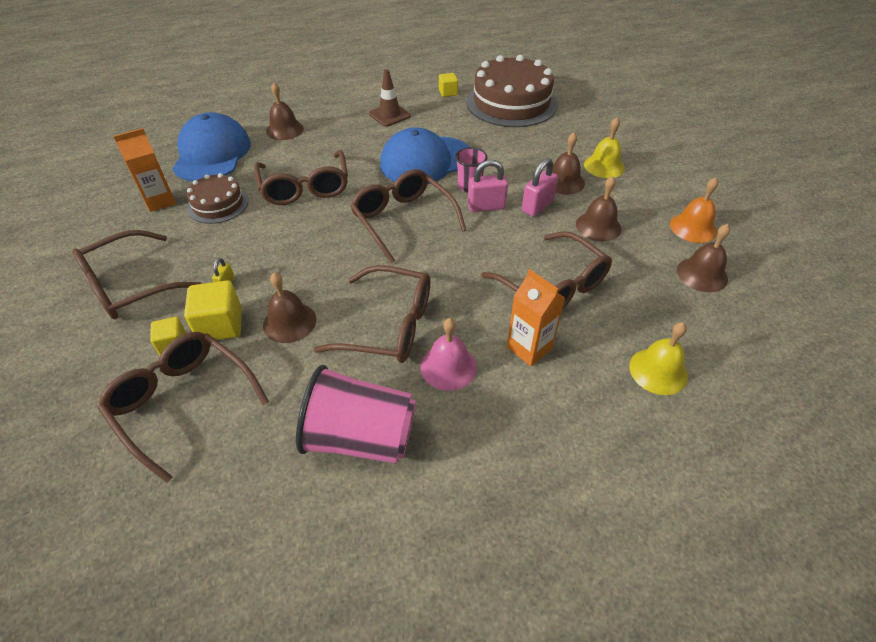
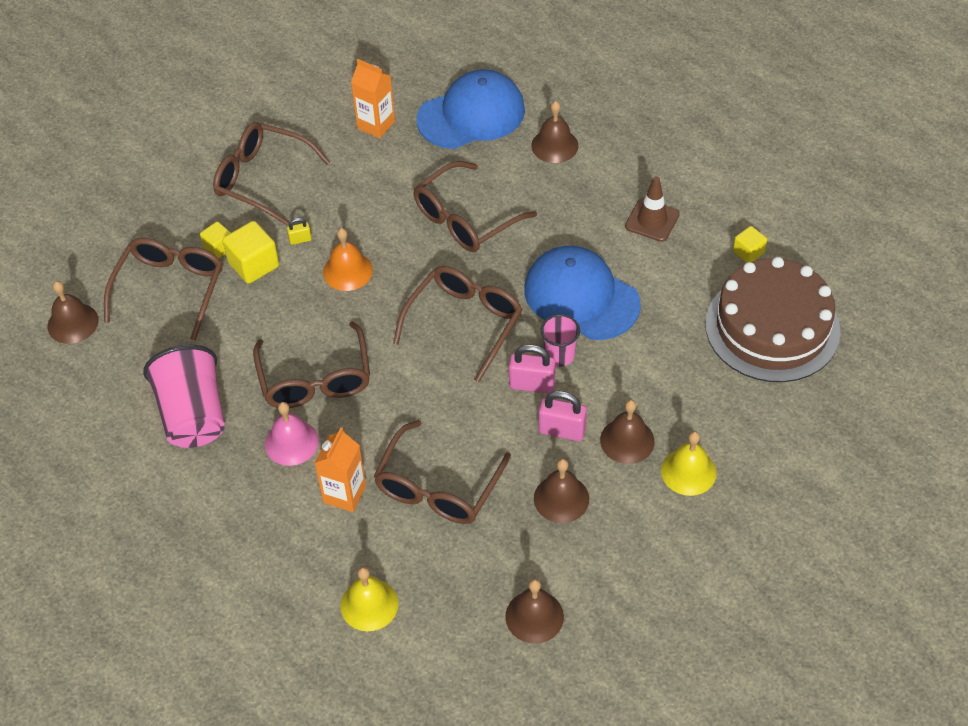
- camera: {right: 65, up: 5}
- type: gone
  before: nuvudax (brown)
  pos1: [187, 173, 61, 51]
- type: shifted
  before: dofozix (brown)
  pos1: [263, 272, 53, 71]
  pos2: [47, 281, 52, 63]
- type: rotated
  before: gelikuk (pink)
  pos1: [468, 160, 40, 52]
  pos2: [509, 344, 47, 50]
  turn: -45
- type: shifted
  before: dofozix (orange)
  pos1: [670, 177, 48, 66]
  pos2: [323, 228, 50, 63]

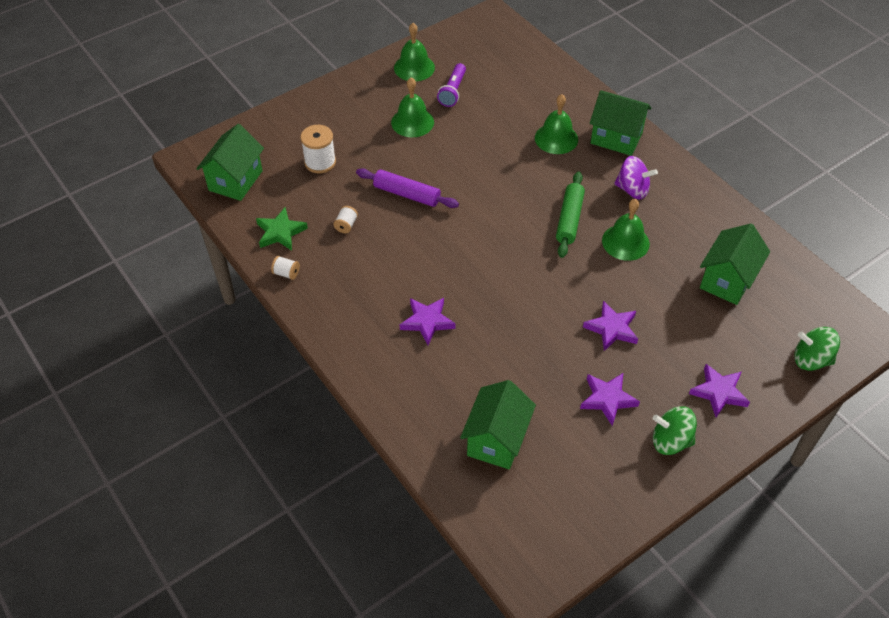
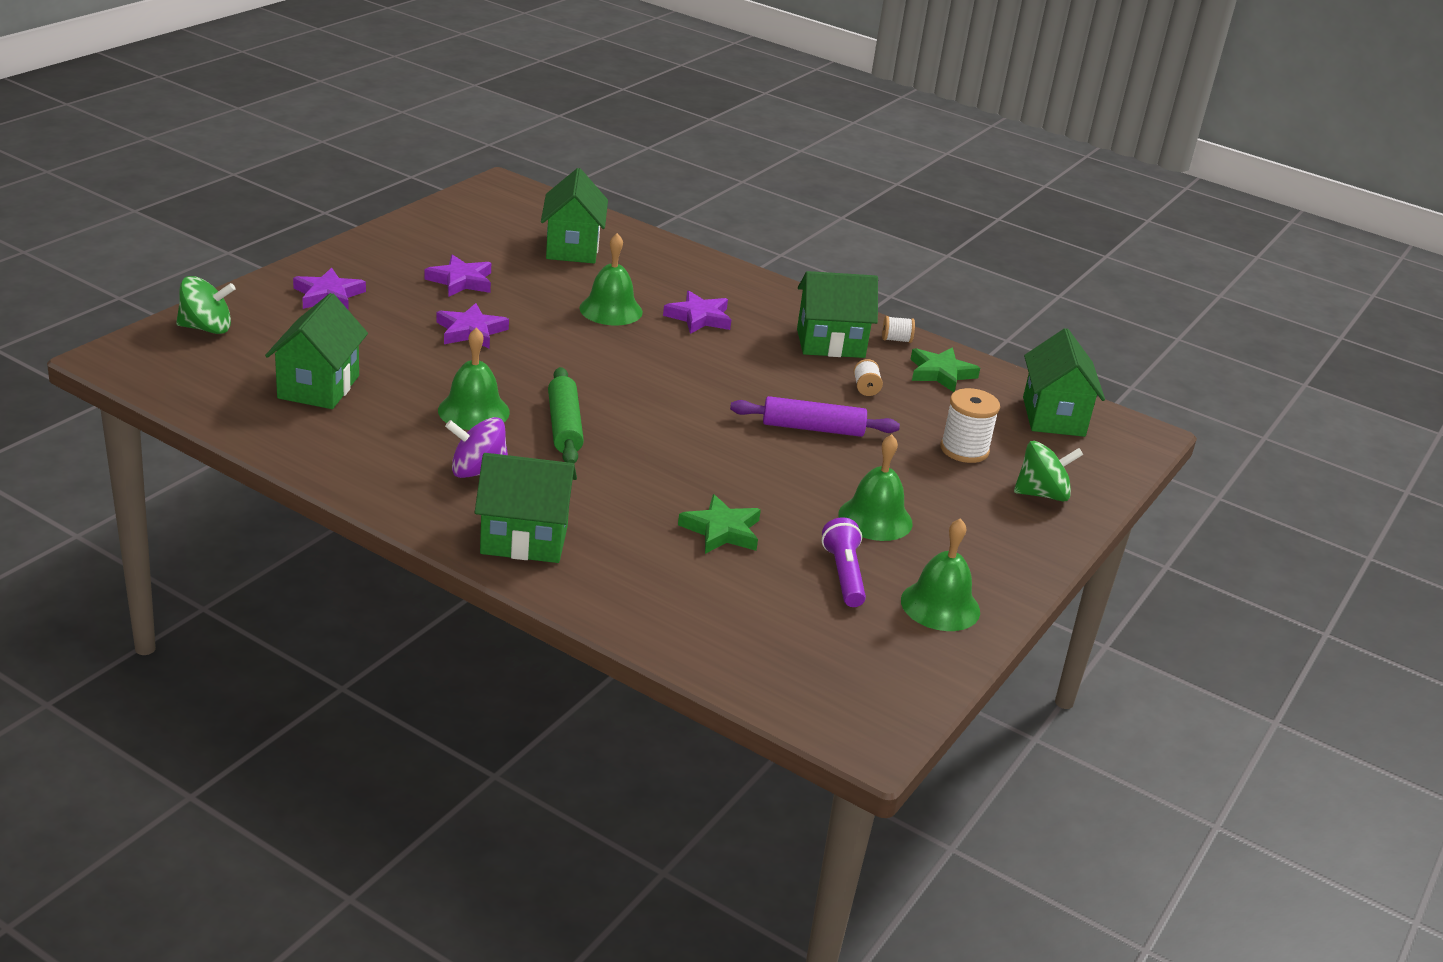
- camera: {right: 155, up: -20}
- type: shifted
  before: dofozix (green)
  pos1: [535, 94, 43, 60]
  pos2: [579, 233, 64, 92]
- type: shifted
  before: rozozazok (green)
  pos1: [653, 406, 44, 49]
  pos2: [1014, 441, 70, 61]
- type: new
  after: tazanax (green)
  pos2: [678, 494, 83, 60]
- type: new
  after: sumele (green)
  pos2: [797, 271, 81, 87]

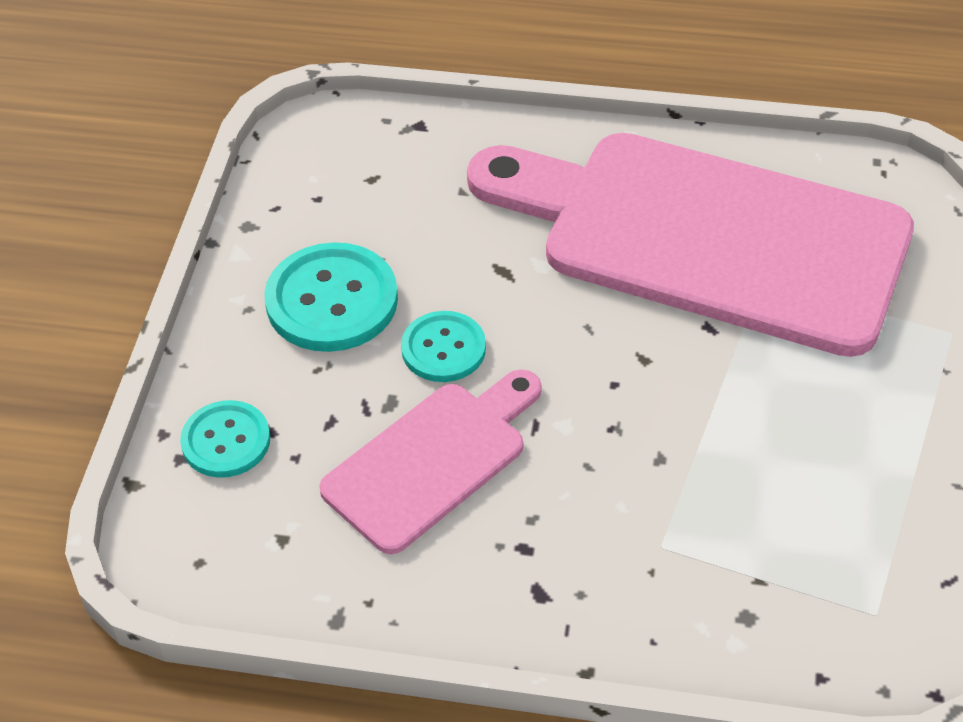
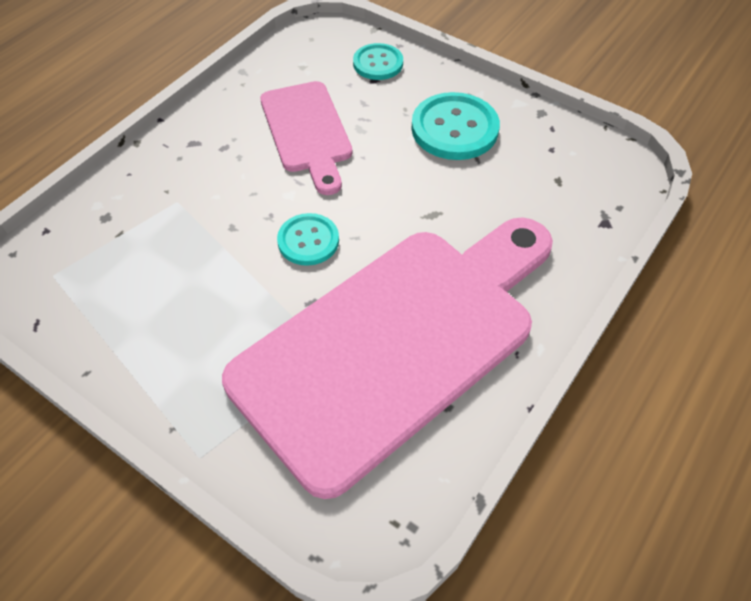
- camera: {right: 115, up: 5}
- type: shifted
  before: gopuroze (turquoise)
  pos1: [401, 311, 85, 71]
  pos2: [277, 213, 62, 53]

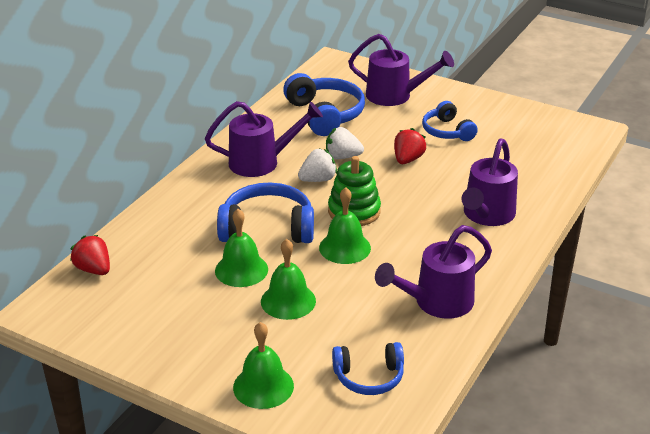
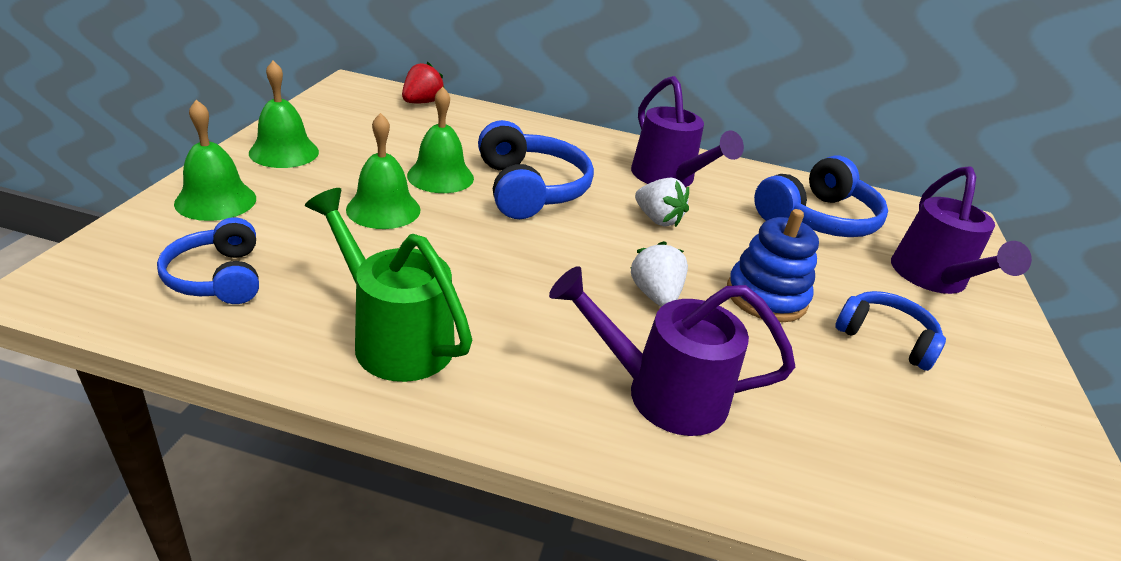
- camera: {right: 70, up: 0}
- type: shifted
  before: dofozix (green)
  pos1: [319, 187, 52, 77]
  pos2: [249, 61, 70, 107]
- type: shifted
  before: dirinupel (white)
  pos1: [326, 127, 38, 32]
  pos2: [631, 241, 57, 66]
- type: gone
  before: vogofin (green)
  pos1: [328, 156, 53, 70]
- type: repainted
  before: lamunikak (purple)
  after: lamunikak (green)
  pos1: [375, 225, 117, 93]
  pos2: [305, 188, 167, 194]
- type: swapped
  before: dirinupel (red)
  after: vogofin (blue)
  pos1: [394, 128, 32, 36]
  pos2: [727, 209, 92, 113]
- type: rotated
  before: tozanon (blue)
  pos1: [422, 101, 56, 40]
  pos2: [835, 291, 111, 80]
  turn: 75

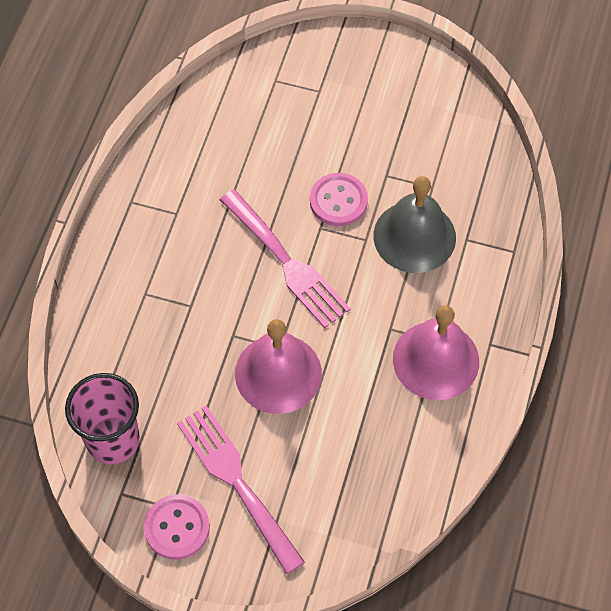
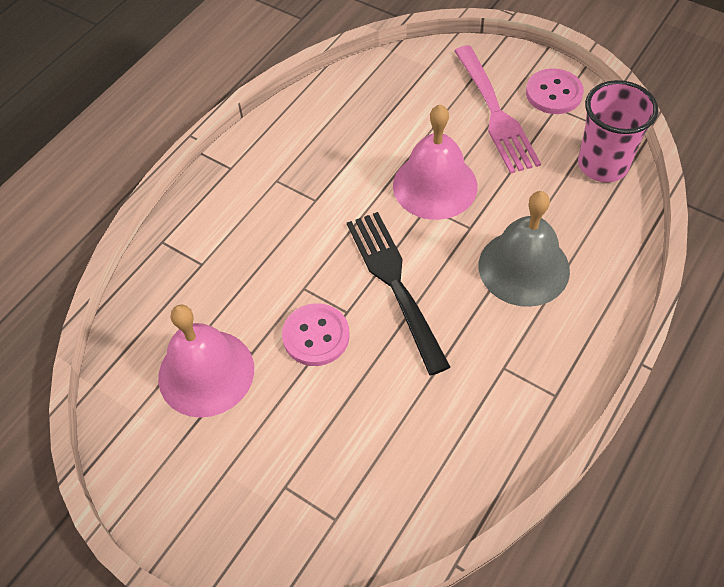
- camera: {right: -160, up: -5}
- type: repainted
  before: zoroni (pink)
  after: zoroni (black)
  pos1: [220, 189, 131, 139]
  pos2: [347, 212, 103, 163]
- type: shifted
  before: dofozix (grey)
  pos1: [373, 176, 83, 97]
  pos2: [479, 191, 91, 116]
- type: shifted
  before: dofozix (pink)
  pos1: [393, 305, 86, 95]
  pos2: [158, 304, 96, 114]

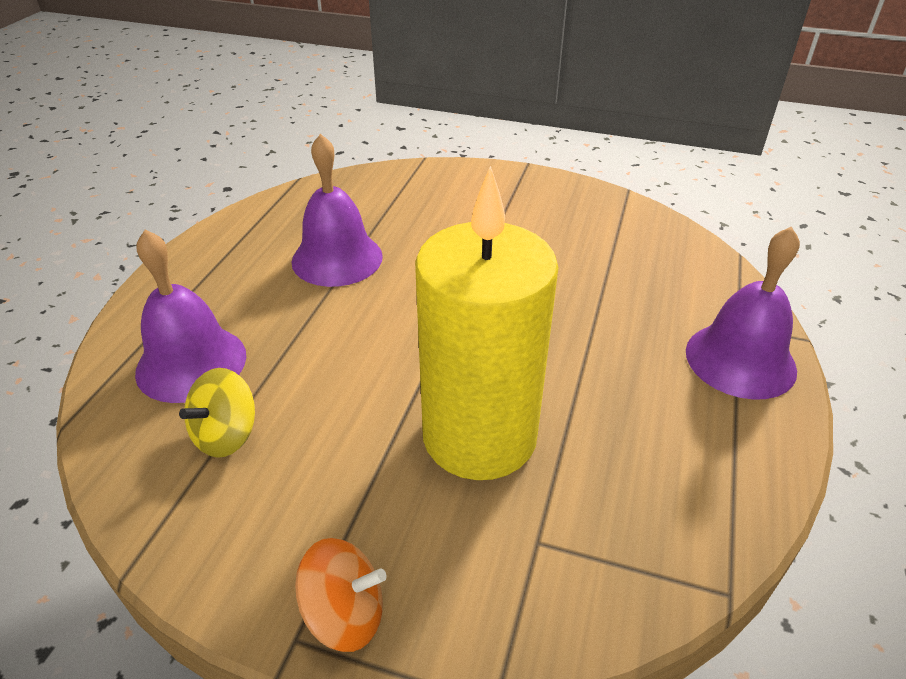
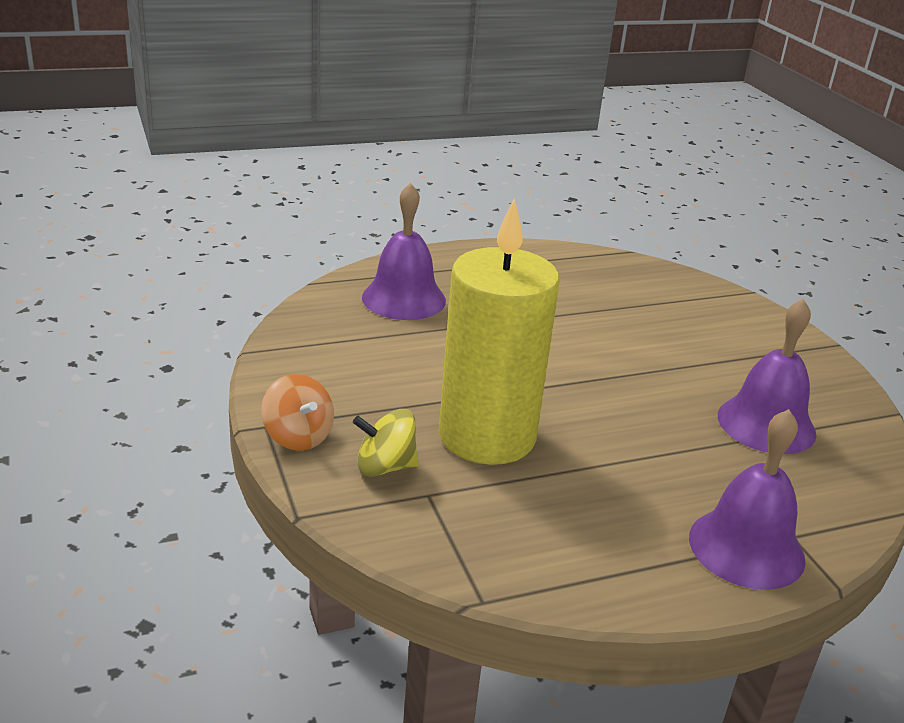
- camera: {right: 50, up: -10}
- type: shifted
  before: rozozazok (yellow)
  pos1: [179, 368, 76, 90]
  pos2: [353, 409, 65, 68]
- type: shifted
  before: dofozix (purple)
  pos1: [291, 134, 92, 153]
  pos2: [718, 299, 98, 155]

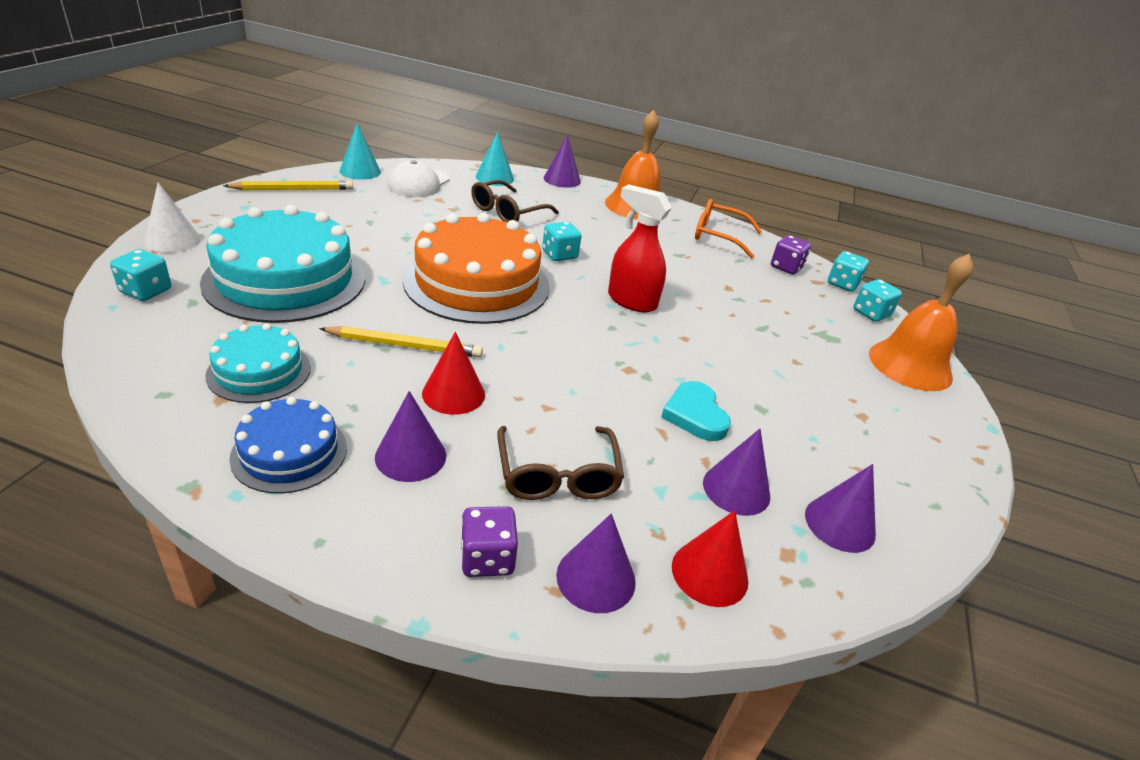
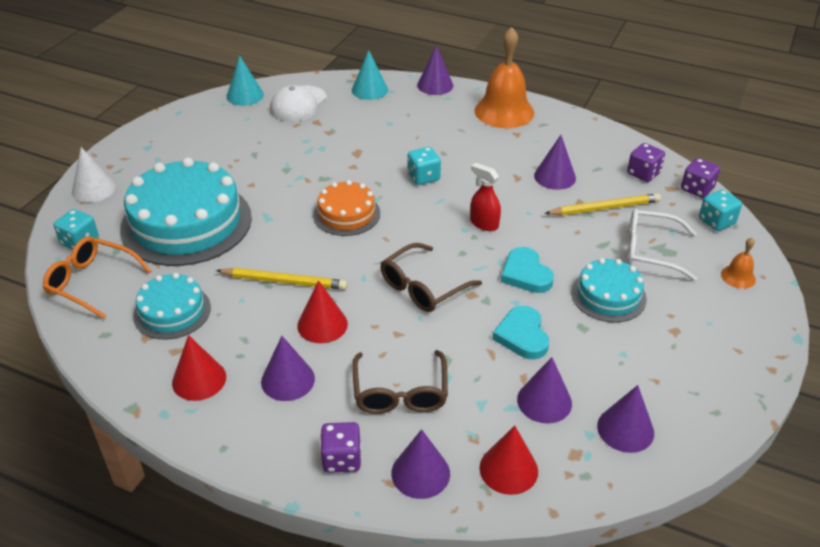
- camera: {right: 10, up: 5}
- type: shifted
  before: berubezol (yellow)
  pos1: [223, 181, 130, 9]
  pos2: [544, 193, 117, 22]
- type: swapped
  before: nuvudax (blue)
  after: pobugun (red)
  pos1: [229, 397, 118, 96]
  pos2: [172, 335, 54, 66]
- type: scaled
  before: nuvudax (orange)
  pos1: [403, 213, 147, 111]
  pos2: [313, 180, 67, 56]
  scale: 0.53
- type: shifted
  before: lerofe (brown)
  pos1: [471, 179, 88, 43]
  pos2: [381, 243, 101, 69]
- type: scaled
  before: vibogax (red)
  pos1: [608, 184, 64, 128]
  pos2: [470, 163, 31, 68]
  scale: 0.65
- type: shifted
  before: lerofe (orange)
  pos1: [695, 199, 67, 60]
  pos2: [42, 236, 109, 83]
- type: repainted
  before: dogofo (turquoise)
  after: dogofo (purple)
  pos1: [828, 251, 41, 41]
  pos2: [681, 158, 39, 40]
- type: scaled
  before: dofozix (orange)
  pos1: [869, 254, 105, 137]
  pos2: [721, 238, 35, 51]
  scale: 0.45
- type: new
  after: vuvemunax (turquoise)
  pos2: [501, 247, 53, 46]
- type: new
  after: pobugun (purple)
  pos2: [534, 135, 42, 55]
- type: new
  after: nuvudax (turquoise)
  pos2: [571, 258, 76, 64]
- type: new
  after: lerofe (white)
  pos2: [627, 209, 70, 72]

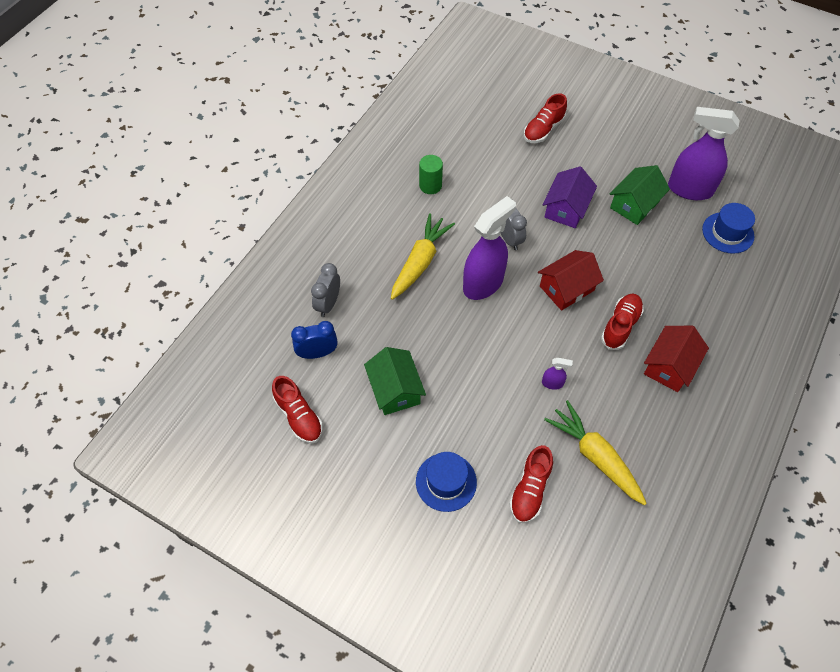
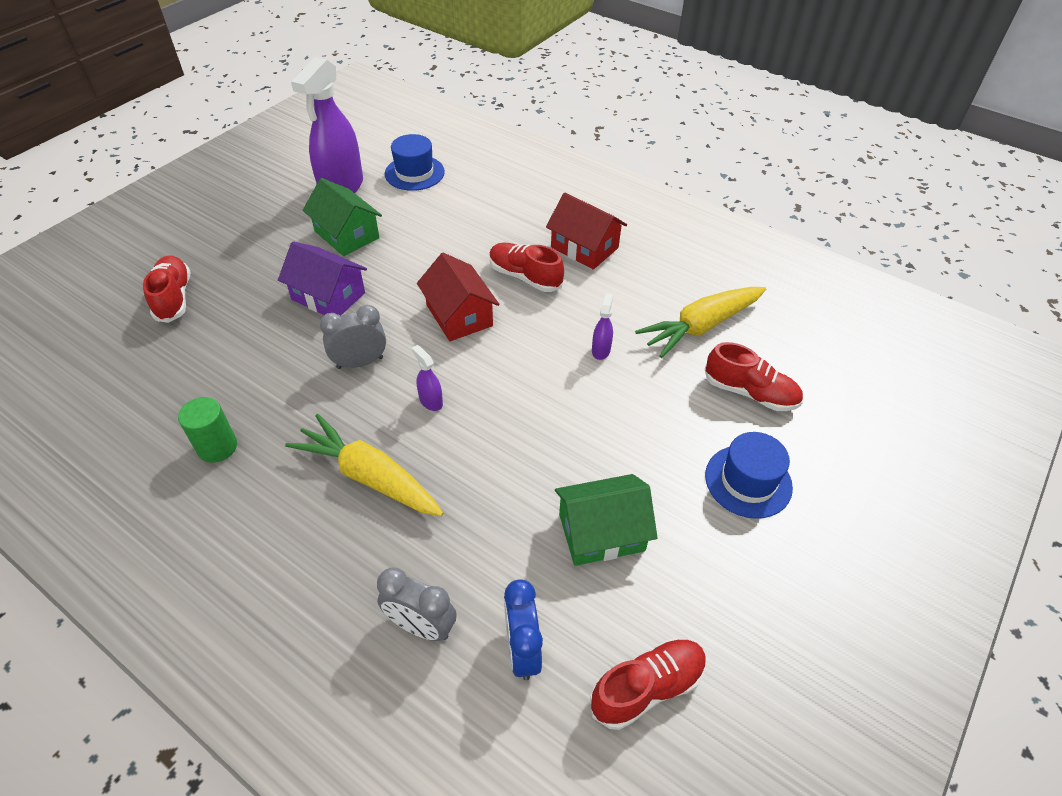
- camera: {right: -85, up: -10}
- type: scaled
  before: vibogax (purple)
  pos1: [463, 196, 53, 104]
  pos2: [411, 345, 32, 66]
  scale: 0.41
- type: rotated
  before: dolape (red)
  pos1: [524, 93, 43, 50]
  pos2: [143, 255, 48, 68]
  turn: -150

